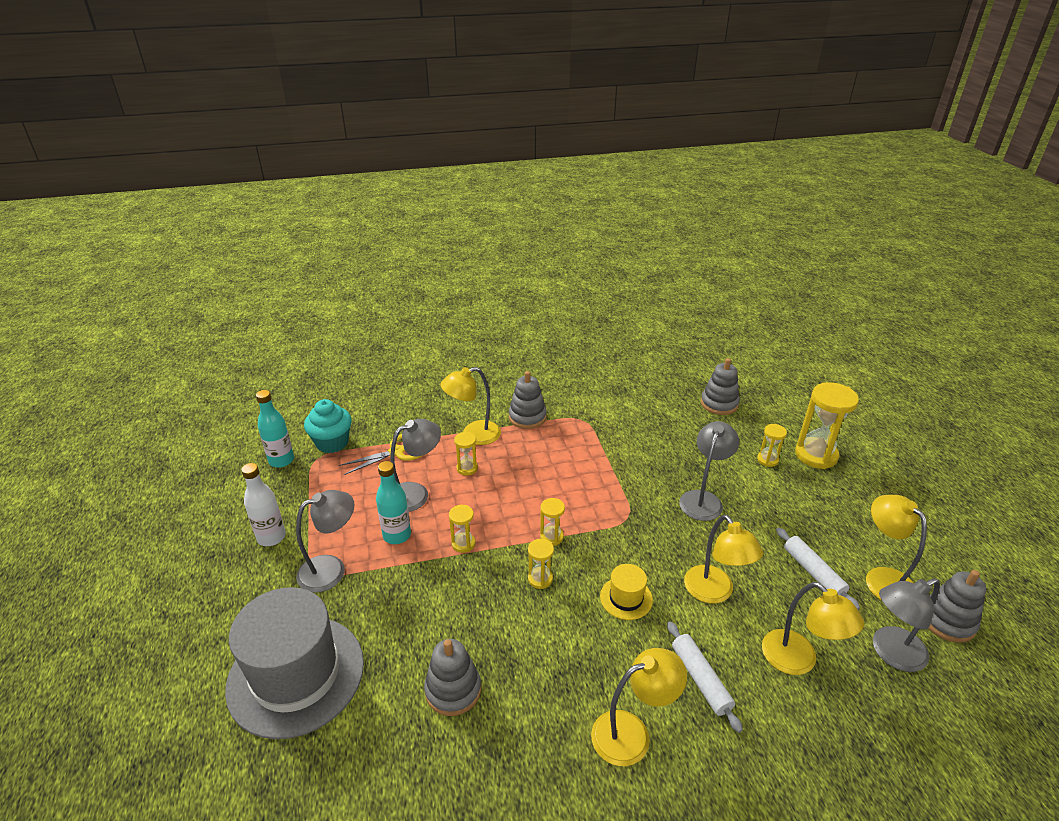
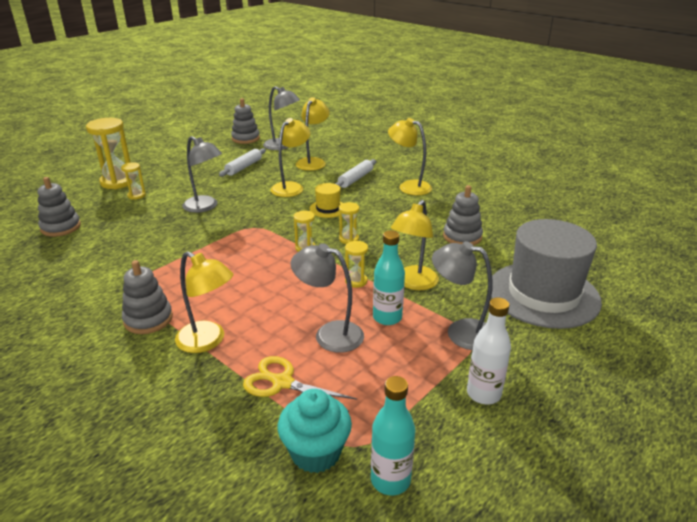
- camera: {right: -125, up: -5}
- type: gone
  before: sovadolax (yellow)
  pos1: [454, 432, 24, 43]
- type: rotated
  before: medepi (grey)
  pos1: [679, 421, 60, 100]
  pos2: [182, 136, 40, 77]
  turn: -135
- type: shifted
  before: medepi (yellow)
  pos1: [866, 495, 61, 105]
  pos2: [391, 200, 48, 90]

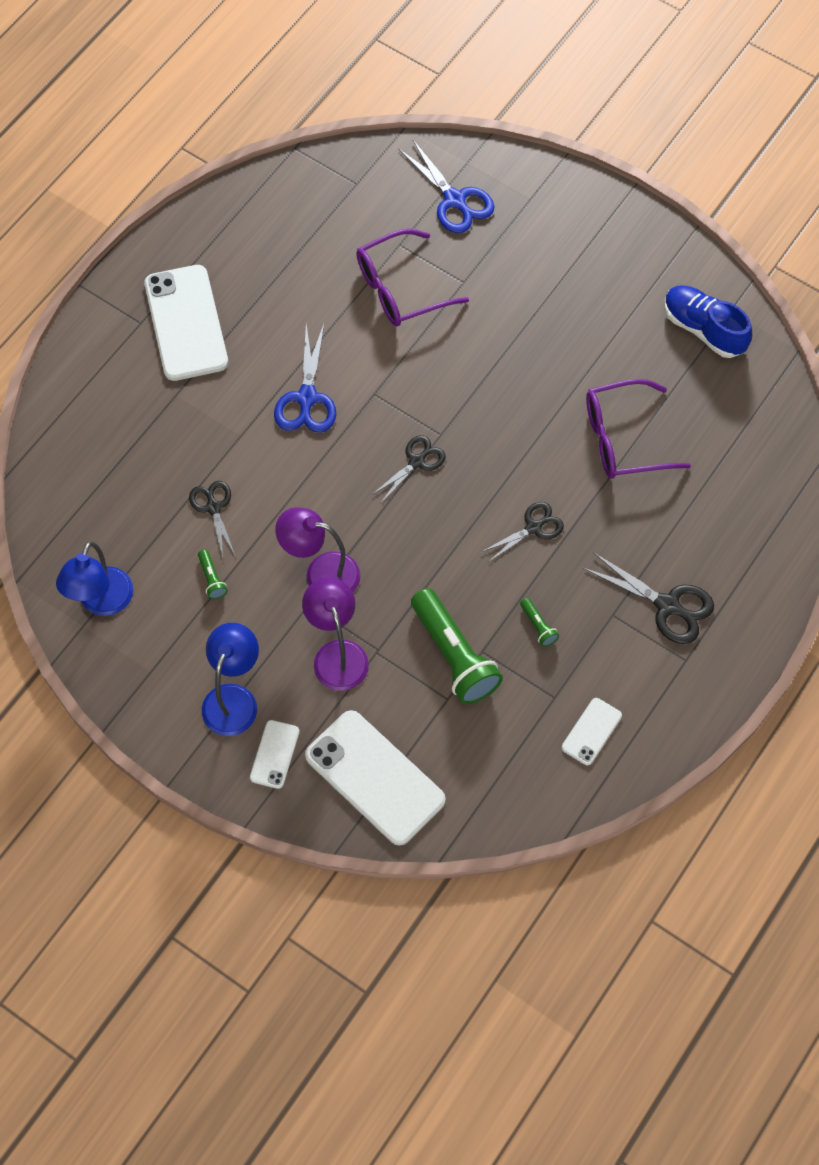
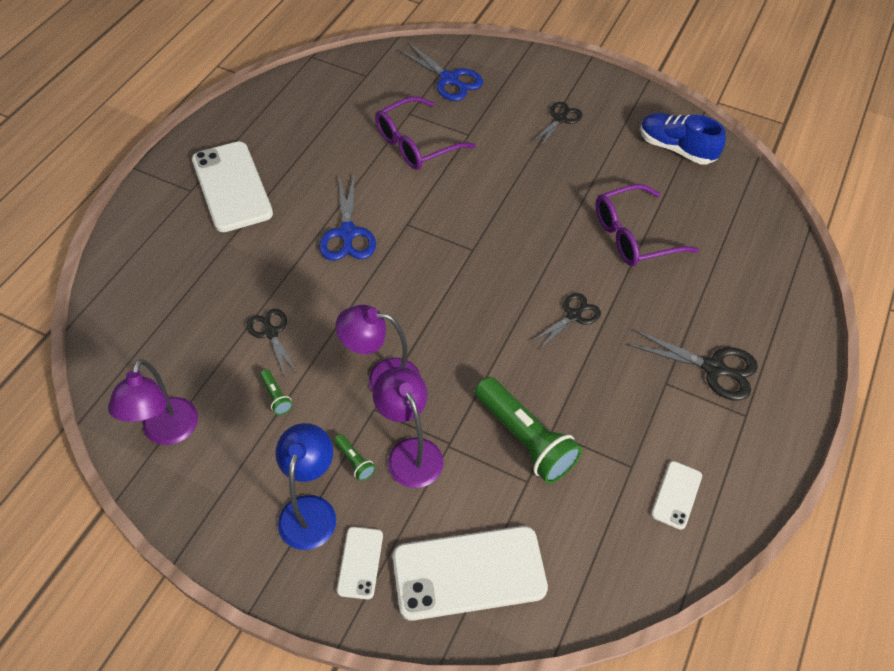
- camera: {right: -10, up: -10}
- type: repainted
  before: medepi (blue)
  after: medepi (purple)
  pos1: [56, 541, 77, 75]
  pos2: [108, 359, 90, 86]
- type: rotated
  before: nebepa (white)
  pos1: [305, 710, 141, 136]
  pos2: [393, 526, 155, 95]
  turn: -45
- type: shifted
  before: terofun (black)
  pos1: [372, 435, 73, 68]
  pos2: [533, 102, 50, 46]
- type: shifted
  before: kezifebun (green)
  pos1: [520, 598, 39, 49]
  pos2: [334, 434, 42, 47]

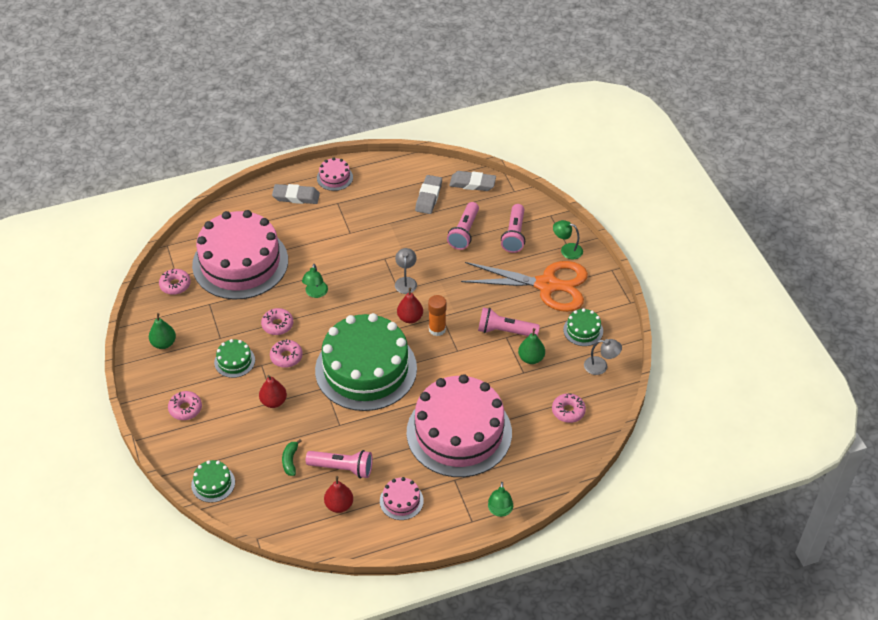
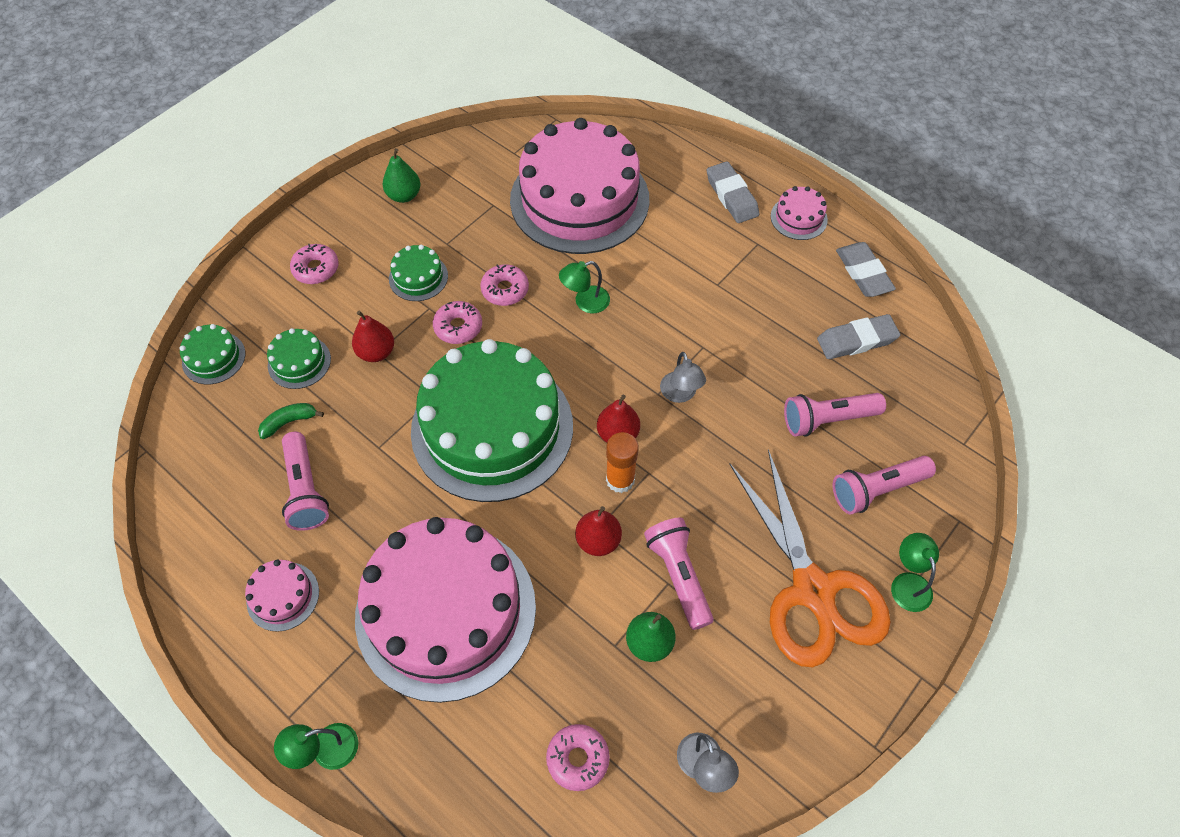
- camera: {right: 60, up: 10}
- type: gone
  before: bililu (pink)
  pos1: [159, 269, 32, 26]
- type: shifted
  before: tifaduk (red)
  pos1: [324, 476, 29, 37]
  pos2: [575, 506, 47, 50]
- type: rotated
  before: medepi (grey)
  pos1: [395, 248, 22, 46]
  pos2: [660, 352, 46, 51]
  turn: 105
- type: shifted
  before: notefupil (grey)
  pos1: [449, 171, 47, 20]
  pos2: [836, 242, 60, 55]
- type: shifted
  before: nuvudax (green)
  pos1: [563, 308, 40, 38]
  pos2: [267, 328, 64, 61]

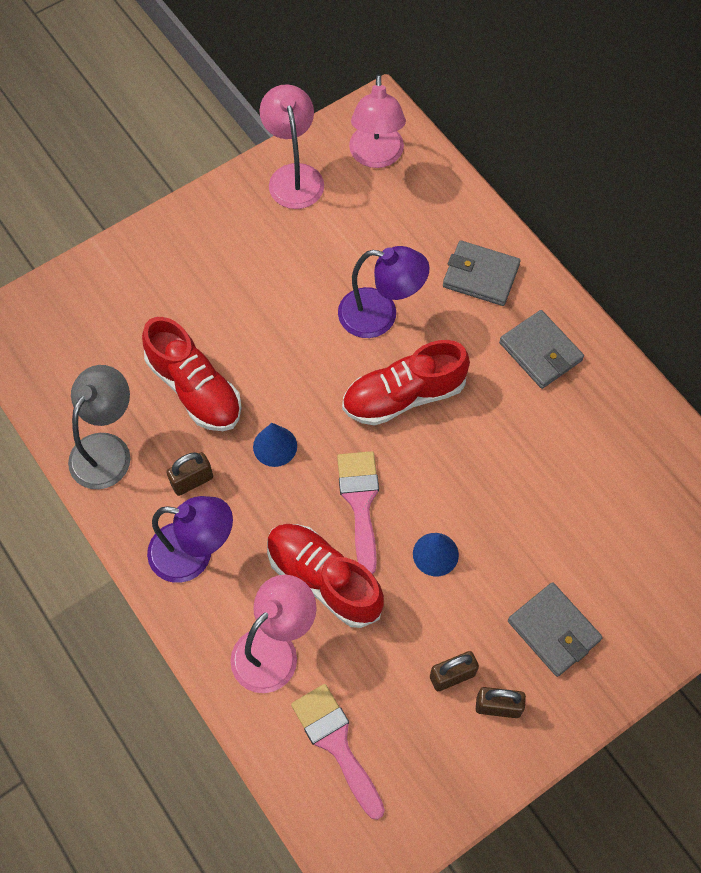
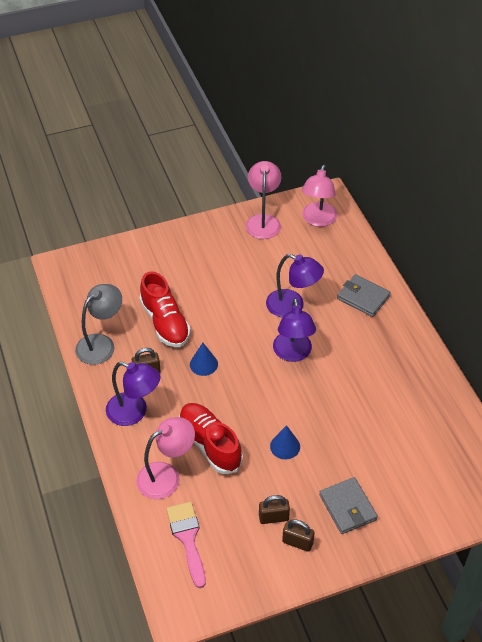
- camera: {right: 15, up: -15}
- type: gone
  before: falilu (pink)
  pos1: [337, 451, 42, 123]
- type: swapped
  before: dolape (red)
  after: medepi (purple)
  pos1: [342, 340, 128, 86]
  pos2: [273, 298, 43, 64]
- type: gone
  before: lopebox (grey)
  pos1: [499, 310, 85, 79]

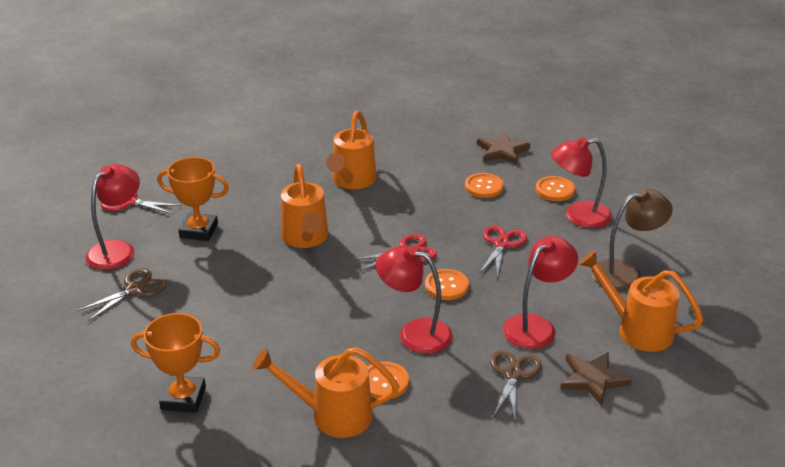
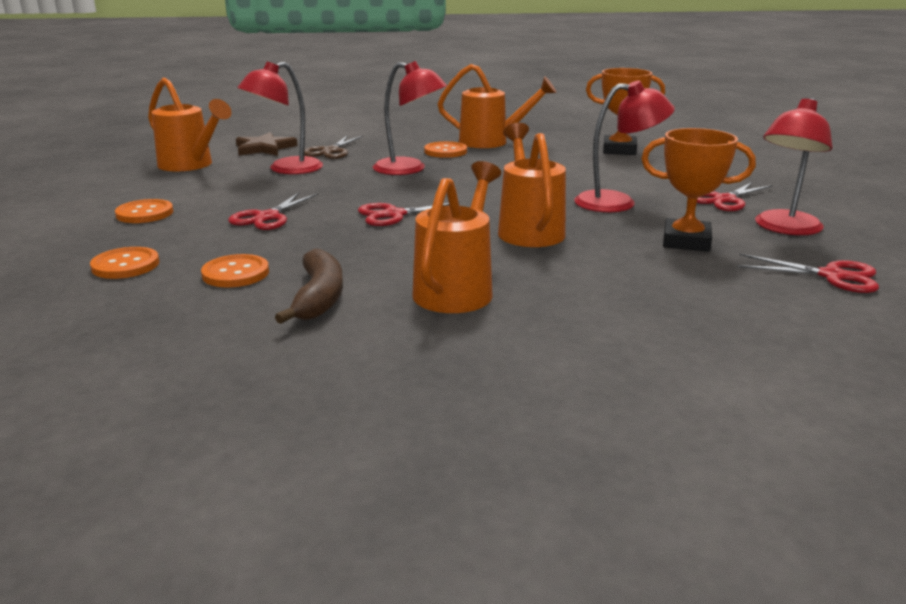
- camera: {right: -175, up: -10}
- type: repainted
  before: terofun (brown)
  after: terofun (red)
  pos1: [77, 268, 89, 53]
  pos2: [697, 182, 76, 29]
- type: shifted
  before: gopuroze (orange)
  pos1: [425, 269, 44, 31]
  pos2: [115, 199, 58, 24]
- type: gone
  before: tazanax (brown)
  pos1: [477, 132, 53, 33]
- type: shifted
  before: medepi (red)
  pos1: [551, 137, 61, 91]
  pos2: [574, 80, 101, 133]
- type: gone
  before: medepi (brown)
  pos1: [591, 188, 82, 102]
- type: new
  after: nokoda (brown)
  pos2: [275, 249, 68, 75]

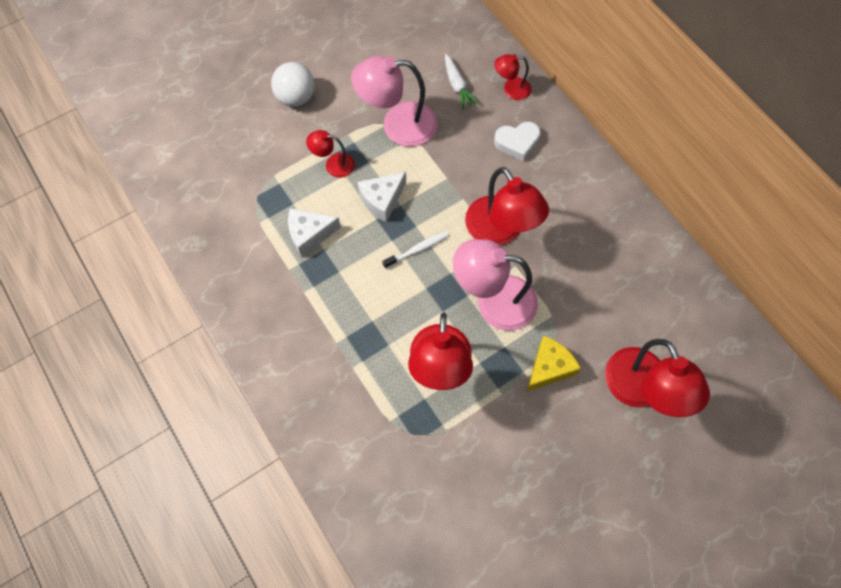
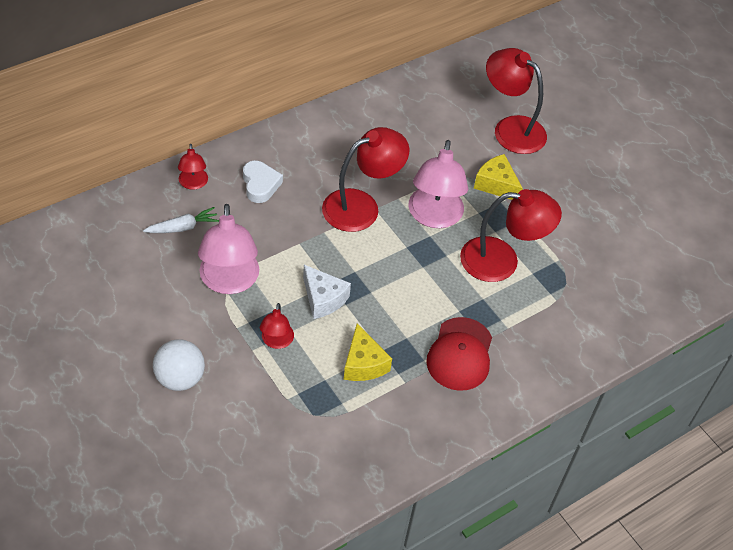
- camera: {right: -95, up: -15}
- type: repainted
  before: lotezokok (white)
  after: lotezokok (yellow)
  pos1: [288, 208, 53, 49]
  pos2: [344, 324, 48, 57]
- type: gone
  before: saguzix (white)
  pos1: [382, 231, 67, 38]
- type: rotated
  before: medepi (red)
  pos1: [605, 339, 105, 78]
  pos2: [486, 48, 61, 106]
  turn: -120
- type: new
  after: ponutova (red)
  pos2: [426, 317, 66, 74]

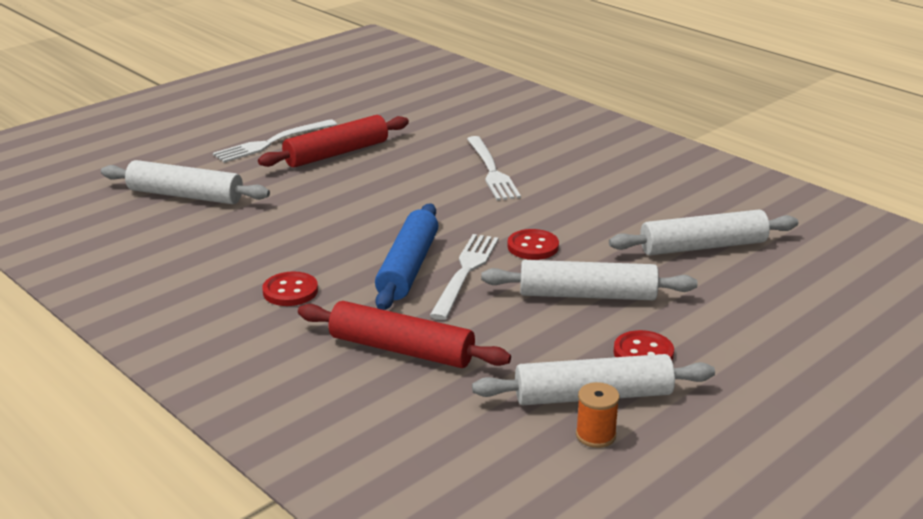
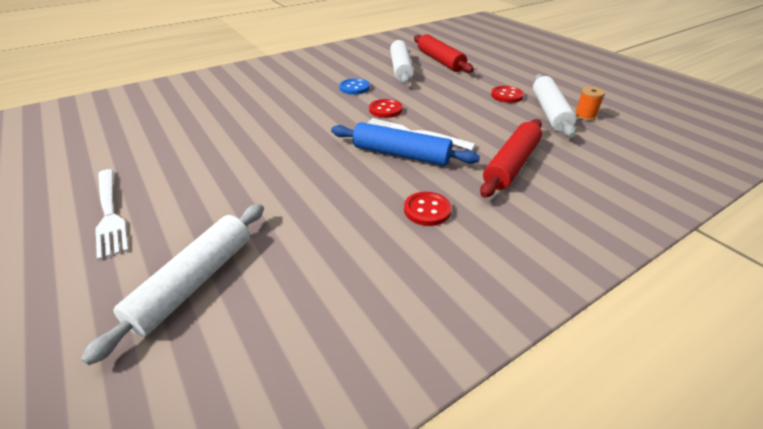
- camera: {right: -80, up: 10}
- type: shifted
  before: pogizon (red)
  pos1: [258, 115, 151, 53]
  pos2: [414, 34, 60, 39]
- type: gone
  before: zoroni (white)
  pos1: [467, 136, 54, 65]
- type: gone
  before: pogizon (white)
  pos1: [481, 260, 217, 40]
- type: new
  after: gopuroze (blue)
  pos2: [339, 78, 31, 17]

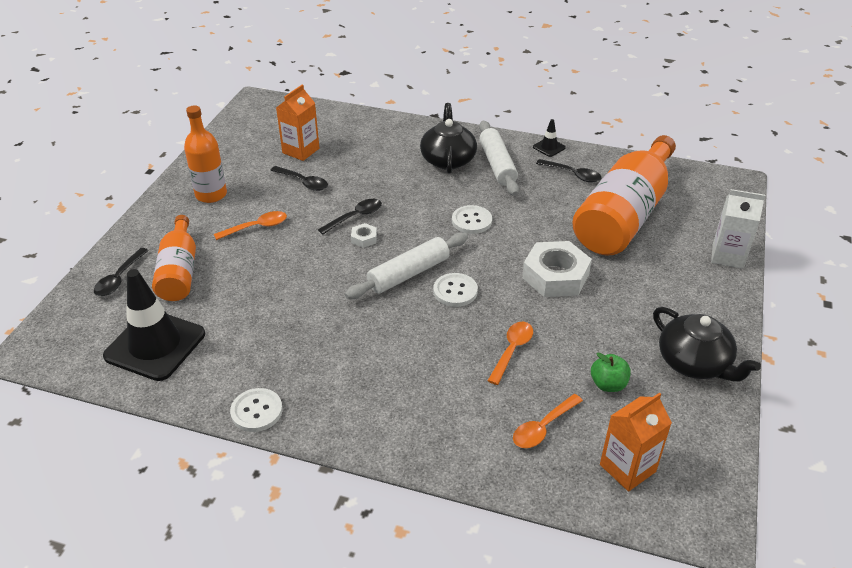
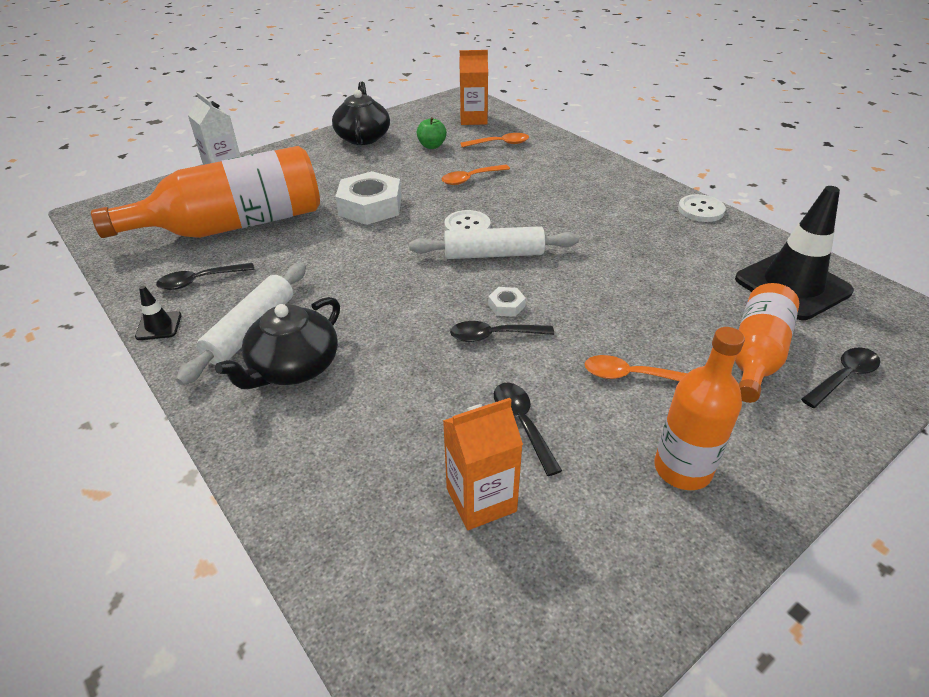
- camera: {right: -145, up: 0}
- type: gone
  before: gopuroze (white)
  pos1: [452, 205, 40, 29]
- type: rotated
  before: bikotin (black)
  pos1: [536, 159, 66, 23]
  pos2: [156, 263, 98, 27]
  turn: -90

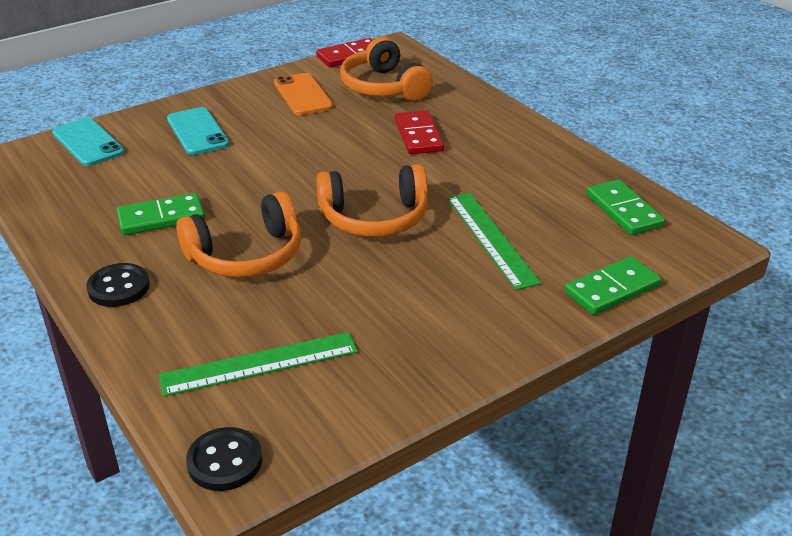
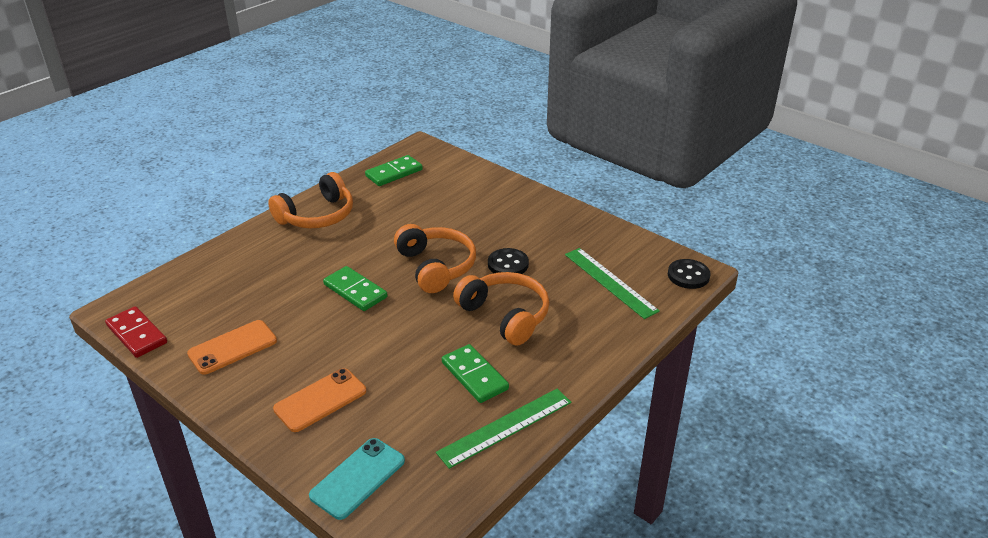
- camera: {right: -105, up: 0}
- type: shifted
  before: gopuroze (black)
  pos1: [86, 263, 64, 44]
  pos2: [488, 248, 41, 26]
- type: repainted
  before: nebepa (turquoise)
  after: nebepa (orange)
  pos1: [167, 107, 62, 48]
  pos2: [273, 368, 93, 64]
- type: shifted
  before: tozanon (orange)
  pos1: [340, 37, 93, 64]
  pos2: [268, 172, 85, 56]
- type: gone
  before: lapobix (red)
  pos1: [395, 110, 49, 44]
- type: shifted
  before: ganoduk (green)
  pos1: [447, 193, 94, 97]
  pos2: [436, 389, 135, 80]
- type: shifted
  before: lapobix (green)
  pos1: [565, 256, 96, 59]
  pos2: [323, 266, 64, 45]

